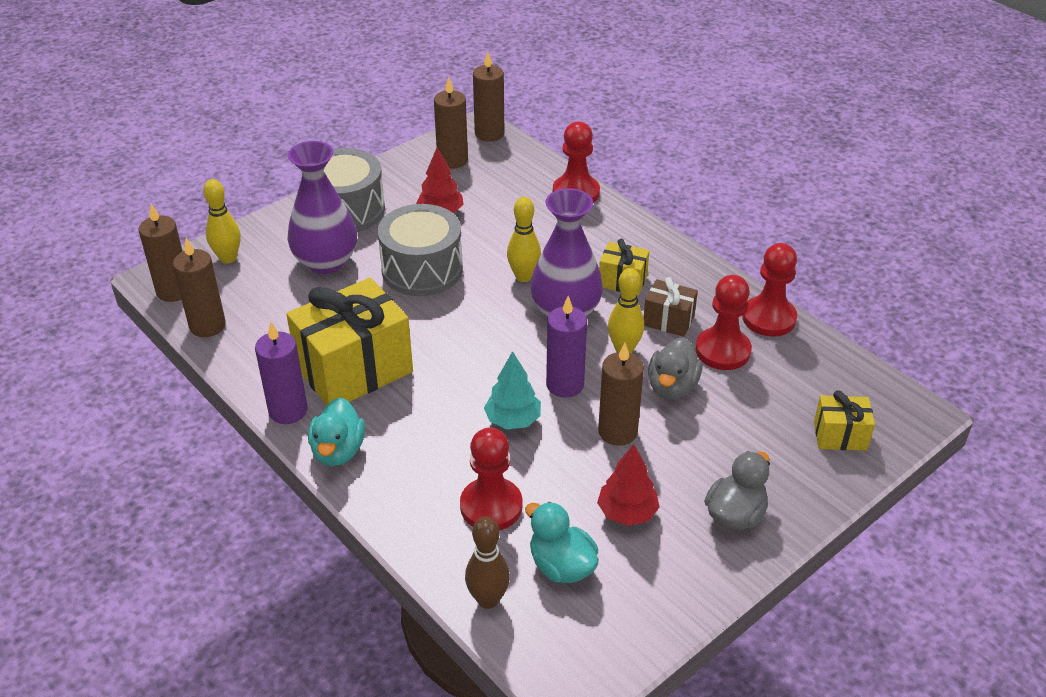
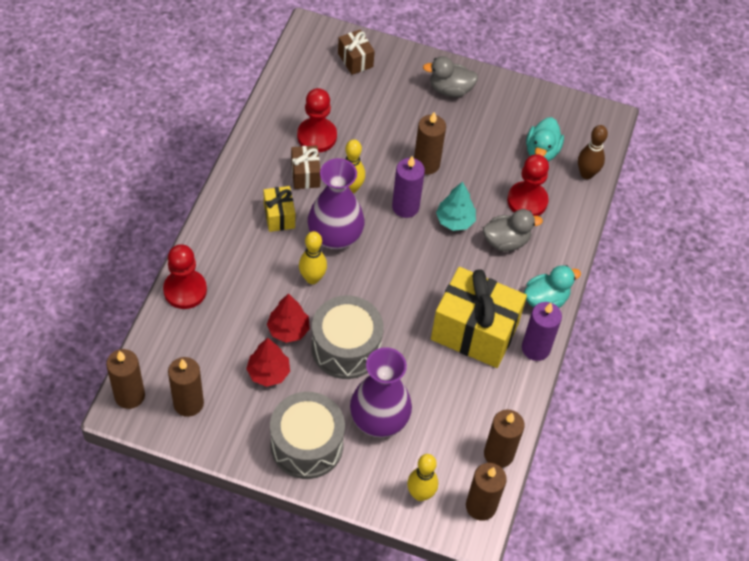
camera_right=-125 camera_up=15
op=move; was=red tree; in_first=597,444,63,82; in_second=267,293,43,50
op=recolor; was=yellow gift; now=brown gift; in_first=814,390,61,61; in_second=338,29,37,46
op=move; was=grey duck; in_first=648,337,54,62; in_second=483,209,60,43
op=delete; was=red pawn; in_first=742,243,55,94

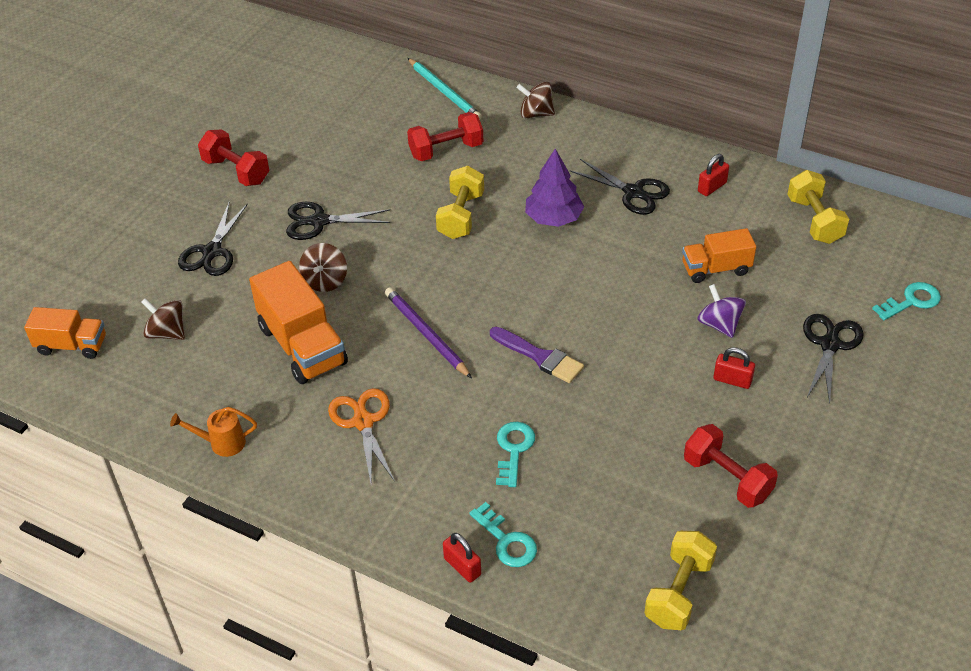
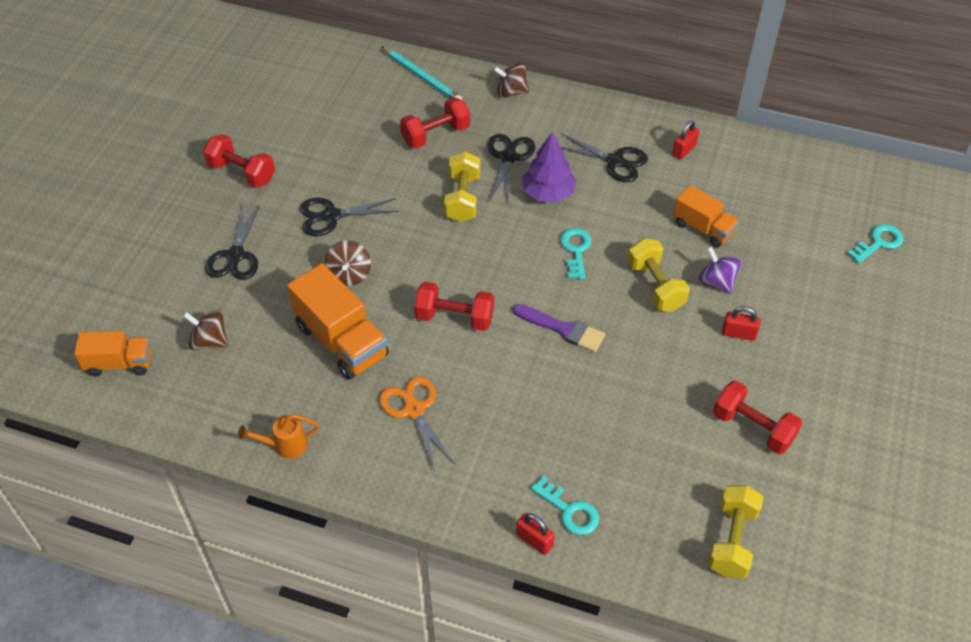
camera_right=-10 camera_up=5
op=replace; was=purple pencil; now=red dumbbell; in_first=385,287,87,91; in_second=414,282,80,49
op=move; was=black scissors; in_first=803,314,61,90; in_second=487,134,48,68
op=move; was=turquoise key; in_first=496,422,39,65; in_second=560,228,32,51
op=move; was=yellow dumbbell; in_first=787,170,62,74; in_second=628,238,62,74
op=rotate; was=orange truck; in_first=682,228,74,55; in_second=673,185,66,63; clockwise=-120

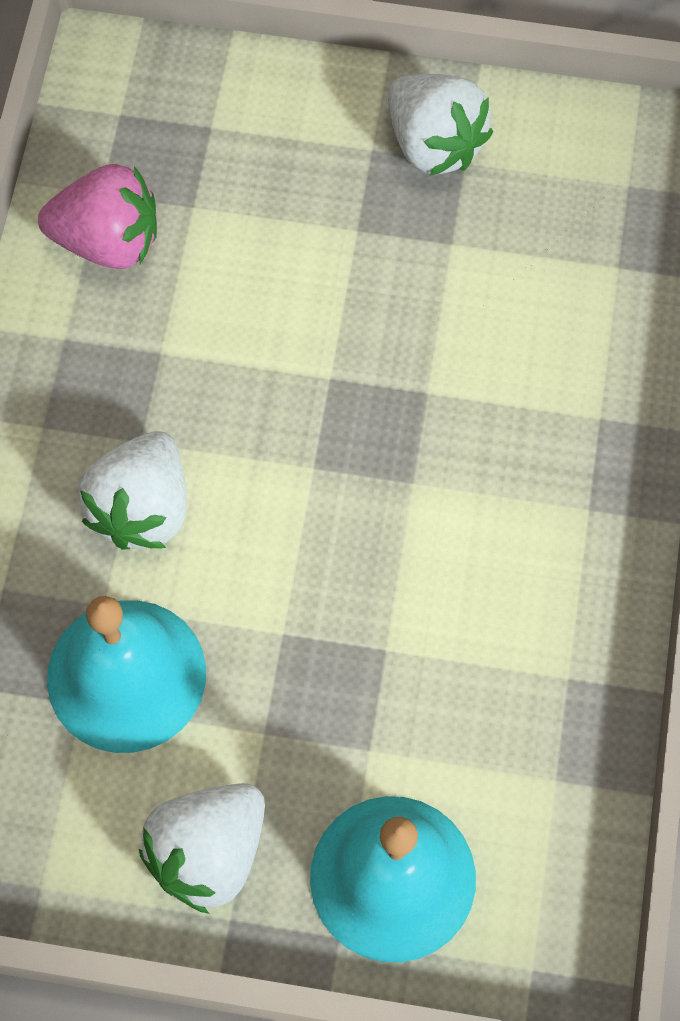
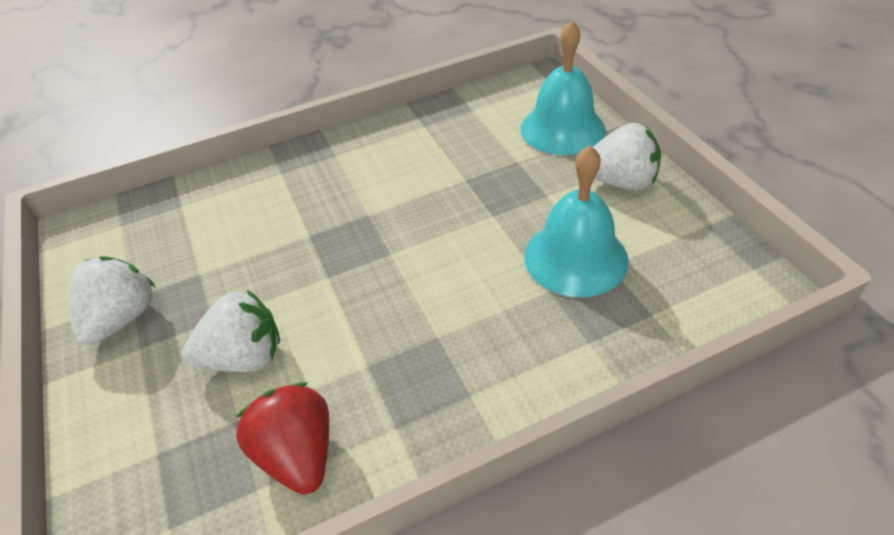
camera_right=-120 camera_up=-20
op=move; was=white strawberry; in_first=78,431,109,119; in_second=183,290,97,82
op=recolor; was=pink strawberry; now=red strawberry; in_first=38,164,119,105; in_second=235,382,94,113

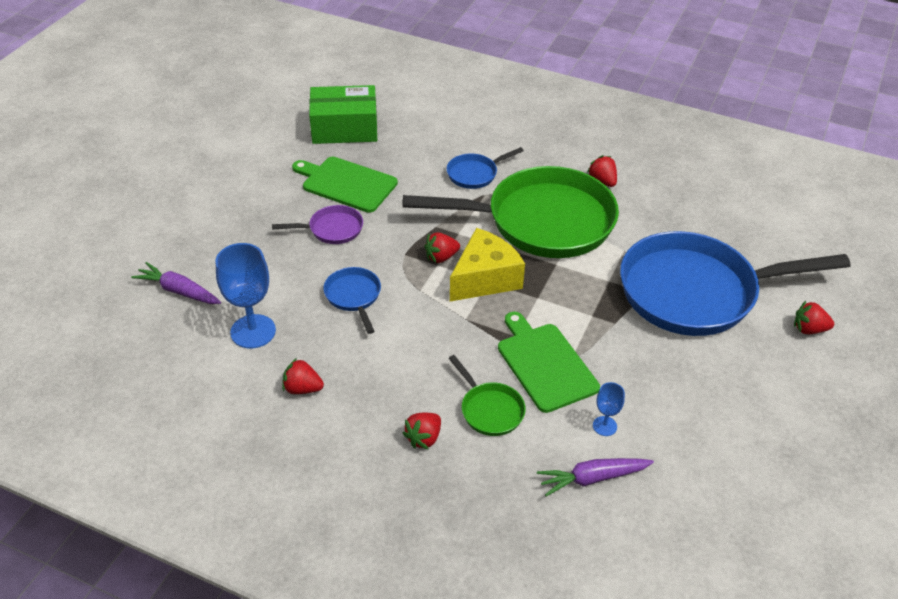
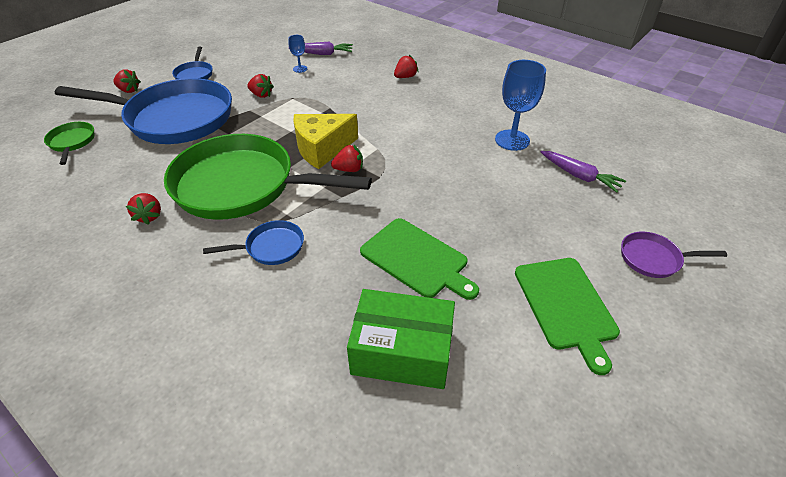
camera_right=-165 camera_up=0
op=move; was=green pan; in_first=448,355,78,81; in_second=44,122,51,43
op=move; was=blue pan; in_first=324,267,57,67; in_second=172,47,41,32
op=move; was=red strawberry; in_first=282,358,42,36; in_second=247,74,27,24
op=move; was=green cutting board; in_first=498,312,102,101; in_second=515,258,105,117
op=move; was=purple pan; in_first=272,205,91,39; in_second=621,232,106,46

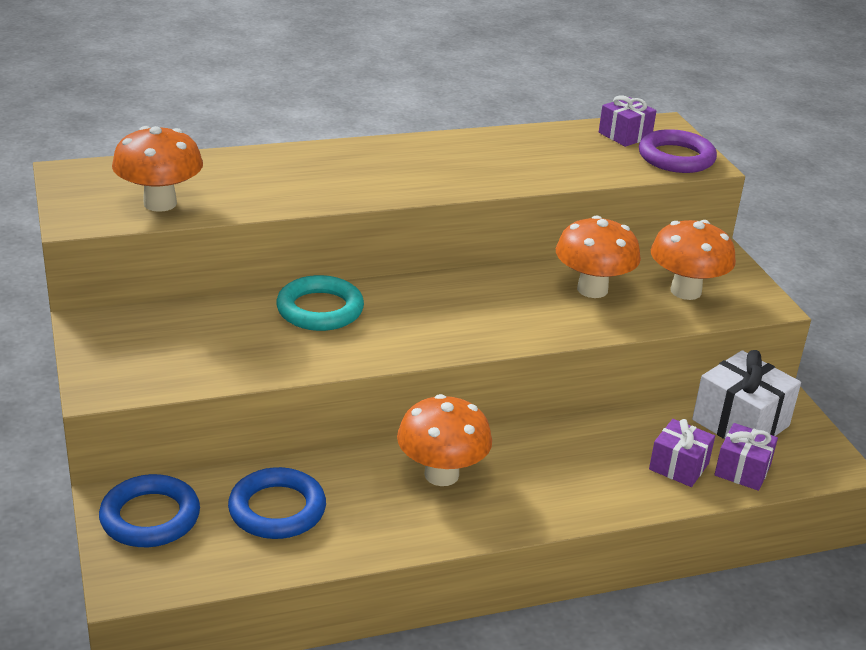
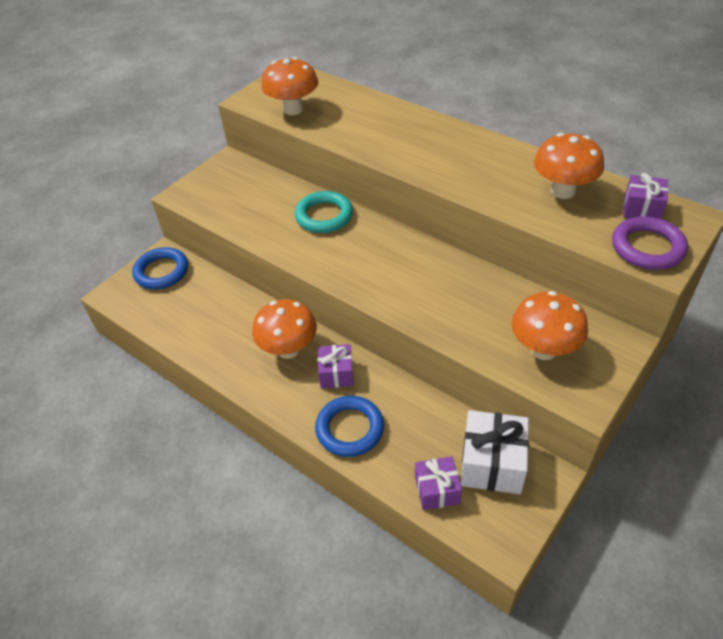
camera_right=60 camera_up=15
op=move; was=blue ring; in_first=228,467,98,72; in_second=315,396,69,61
op=move; was=purple gift; in_first=649,419,66,68; in_second=318,344,36,45
op=move; was=orange mushroom; in_first=556,216,85,82; in_second=534,133,70,66

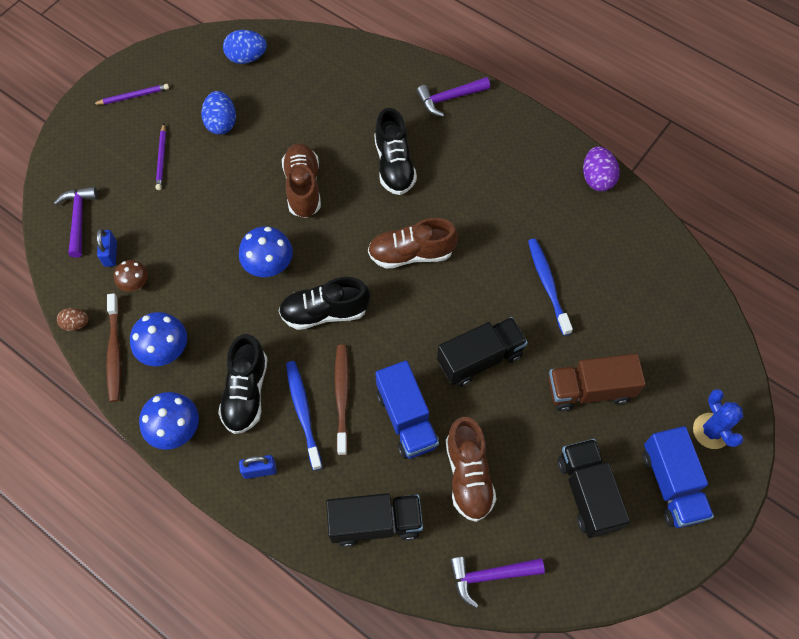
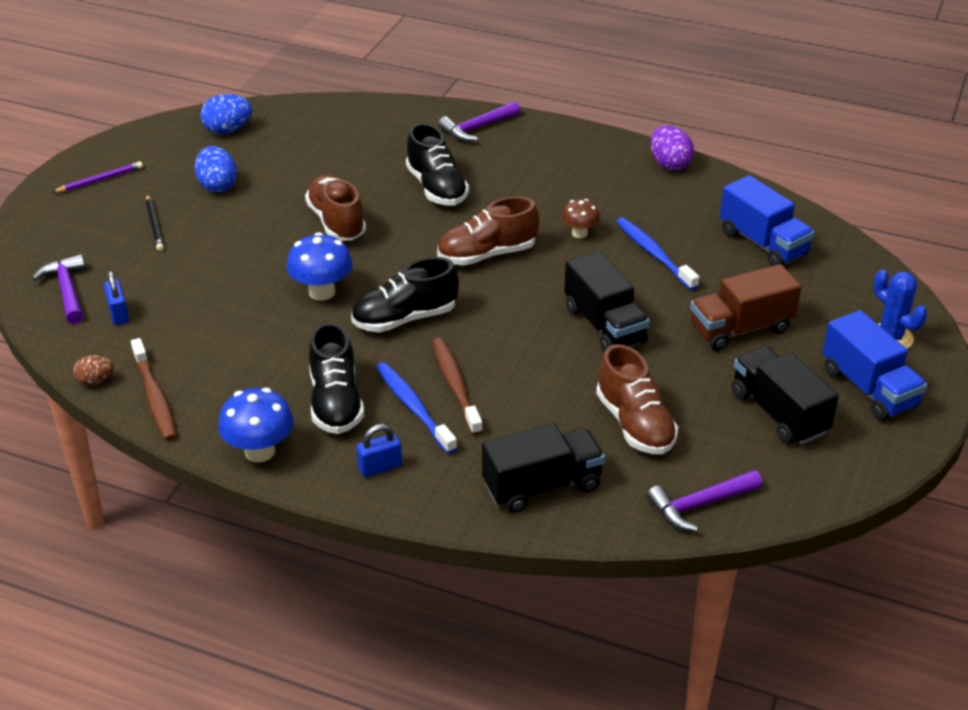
camera_right=-15 camera_up=-25
op=recolor; was=purple pencil; now=black pencil; in_first=156,124,10,66; in_second=145,194,19,57
op=move; was=brown mushroom; in_first=114,260,34,32; in_second=561,199,39,39
op=rotate; was=black truck; in_first=437,317,91,70; in_second=564,251,86,101; clockwise=105
op=move; was=blue truck; in_first=375,360,64,99; in_second=720,175,95,91
op=delete; was=blue mushroom; in_first=130,312,57,54

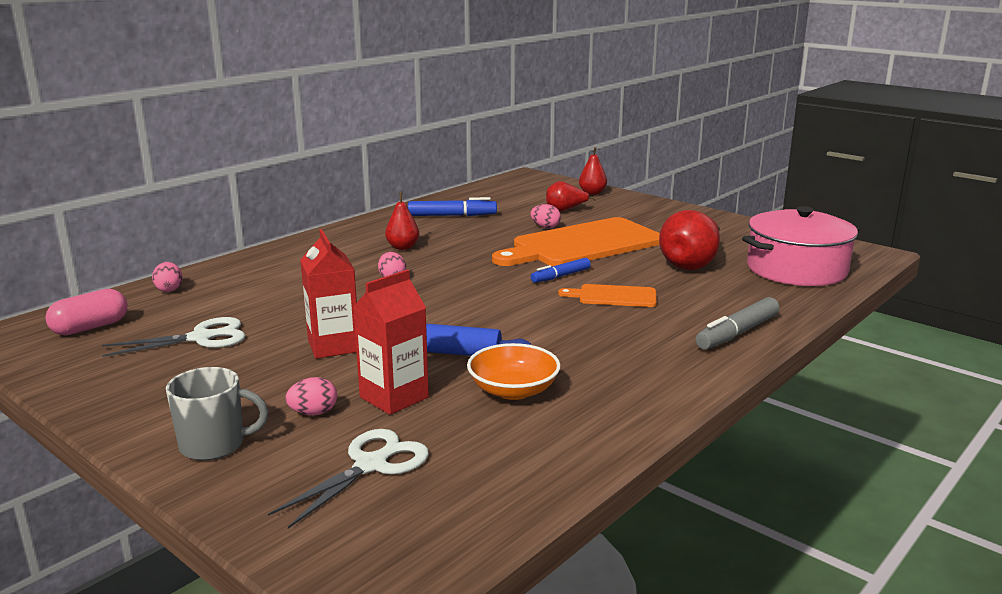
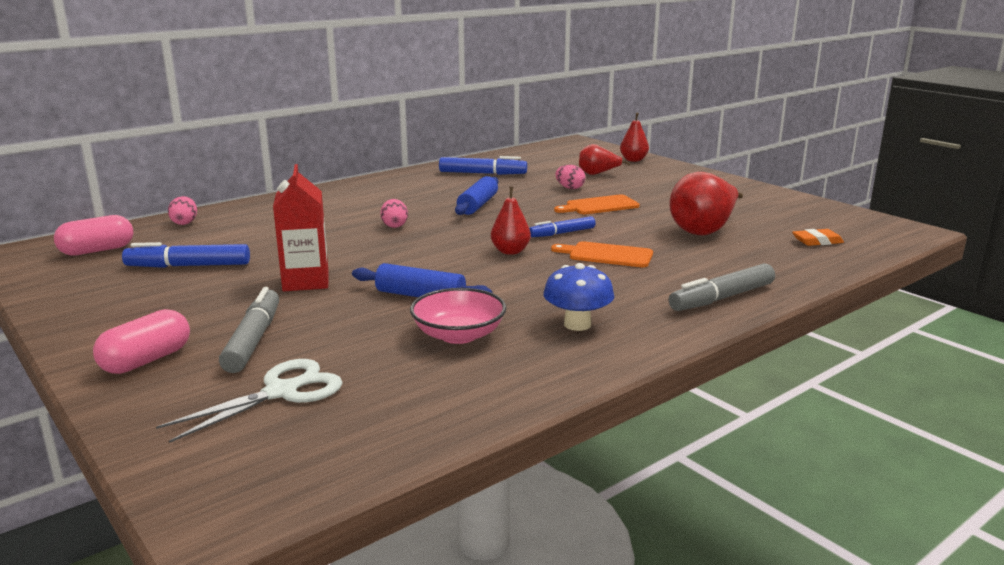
camera_right=10 camera_up=0
op=replace; was=grey mug; now=pink capsule; in_first=166,367,103,94; in_second=93,309,97,65
op=replace; was=white scissors; now=blue marker; in_first=102,317,143,40; in_second=122,242,128,26
op=replace; was=pink egg; now=grey marker; in_first=285,377,52,38; in_second=219,287,60,86
op=recolor; was=orange bowl; now=pink bowl; in_first=467,343,94,57; in_second=410,288,97,56
op=insert; now=blue rolling pin; in_second=455,176,44,39
op=move; was=red pear; in_first=385,192,34,58; in_second=491,187,40,68
op=insert; now=blue mushroom; in_second=543,263,71,68
op=resize; was=orange cutting board; in_first=492,217,168,49; in_second=554,194,86,20; ratio=0.47
op=replace; was=pink pot; now=orange eraser; in_first=742,206,118,80; in_second=792,229,52,17
op=delete; was=red carton; in_first=353,269,76,146

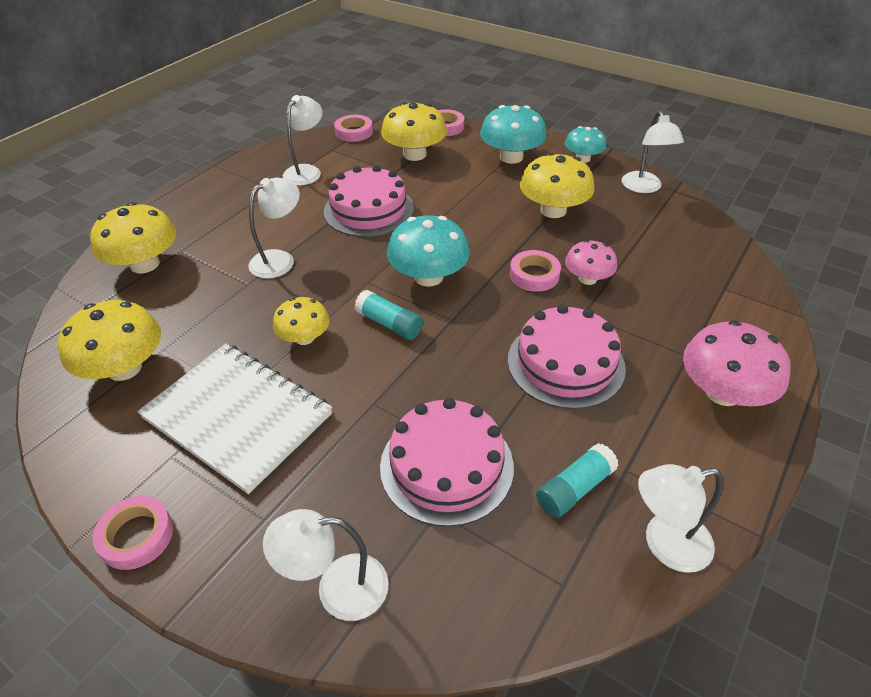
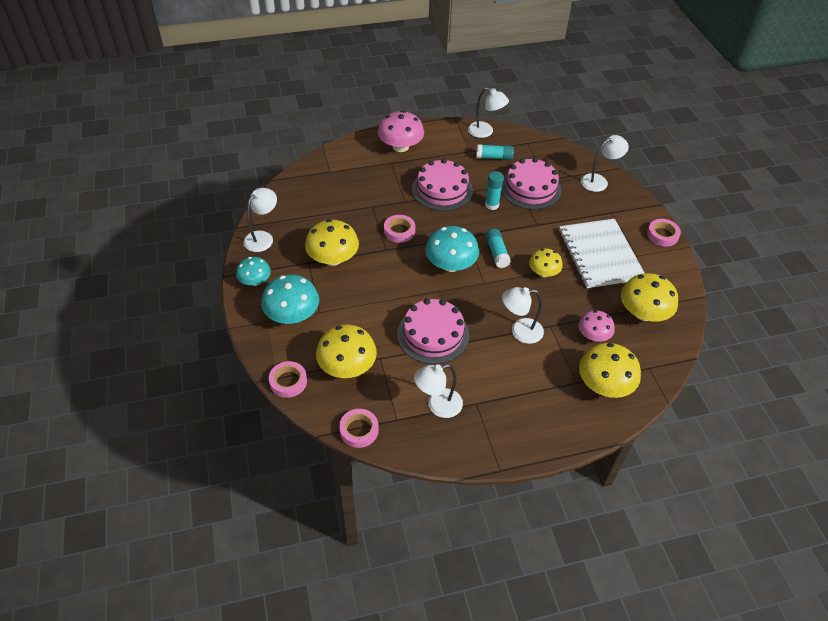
camera_right=-140 camera_up=5
op=insert; now=turquoise glue stick; in_second=485,171,19,39
op=move; was=pink mushroom; in_first=565,240,52,45; in_second=578,310,37,32
op=rotate; was=white lamp; in_first=263,509,125,112; in_second=581,135,48,57; clockwise=-60

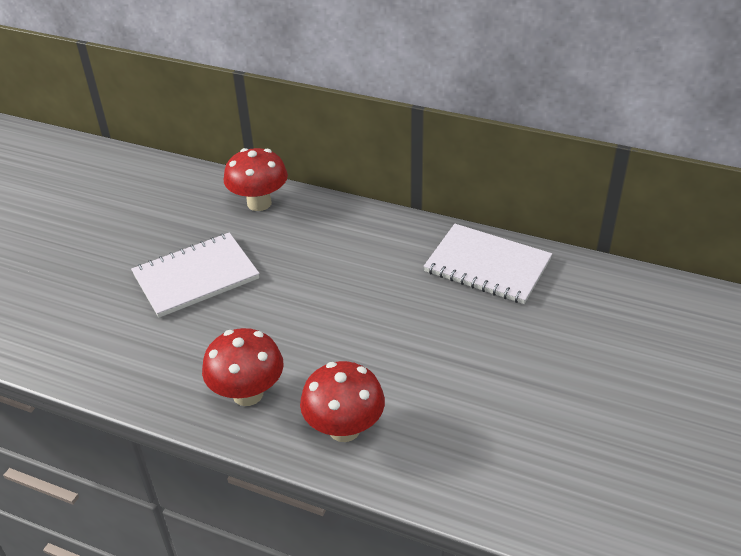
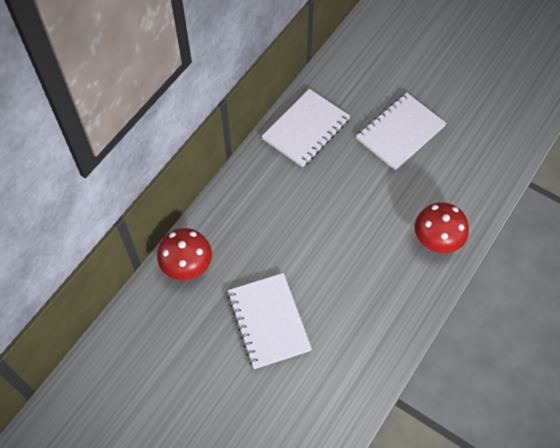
camera_right=-80 camera_up=20
op=insert; now=white notebook; in_second=356,93,91,77
op=delete; was=red mushroom; in_first=202,328,82,78

